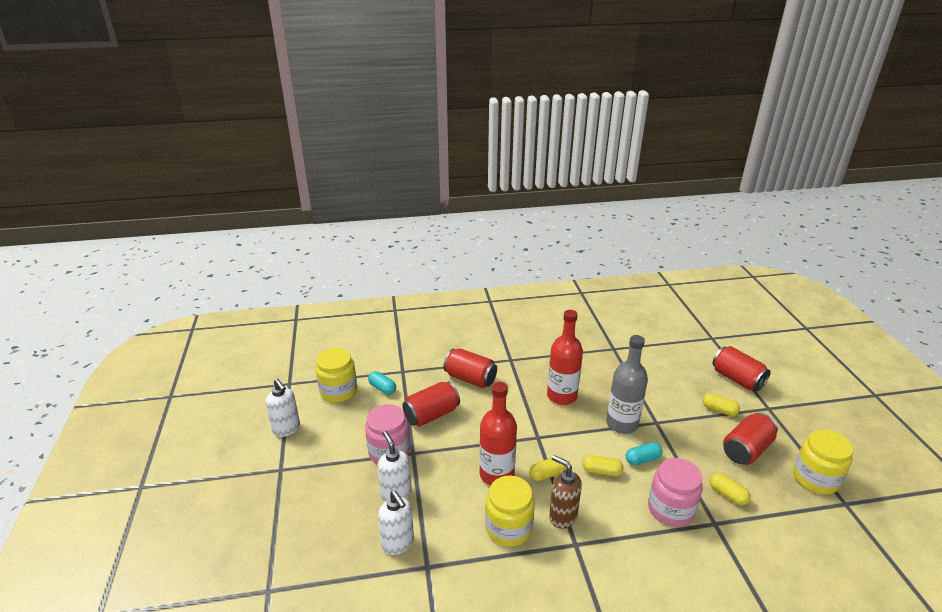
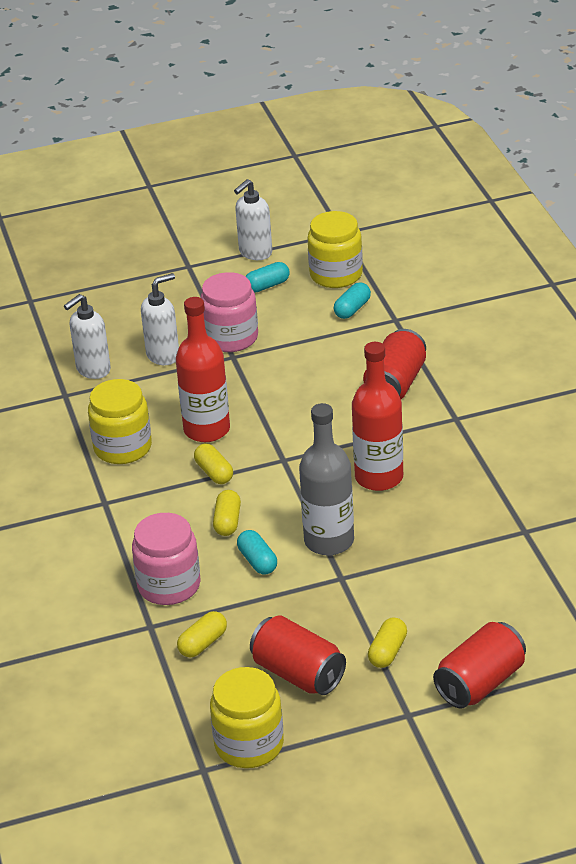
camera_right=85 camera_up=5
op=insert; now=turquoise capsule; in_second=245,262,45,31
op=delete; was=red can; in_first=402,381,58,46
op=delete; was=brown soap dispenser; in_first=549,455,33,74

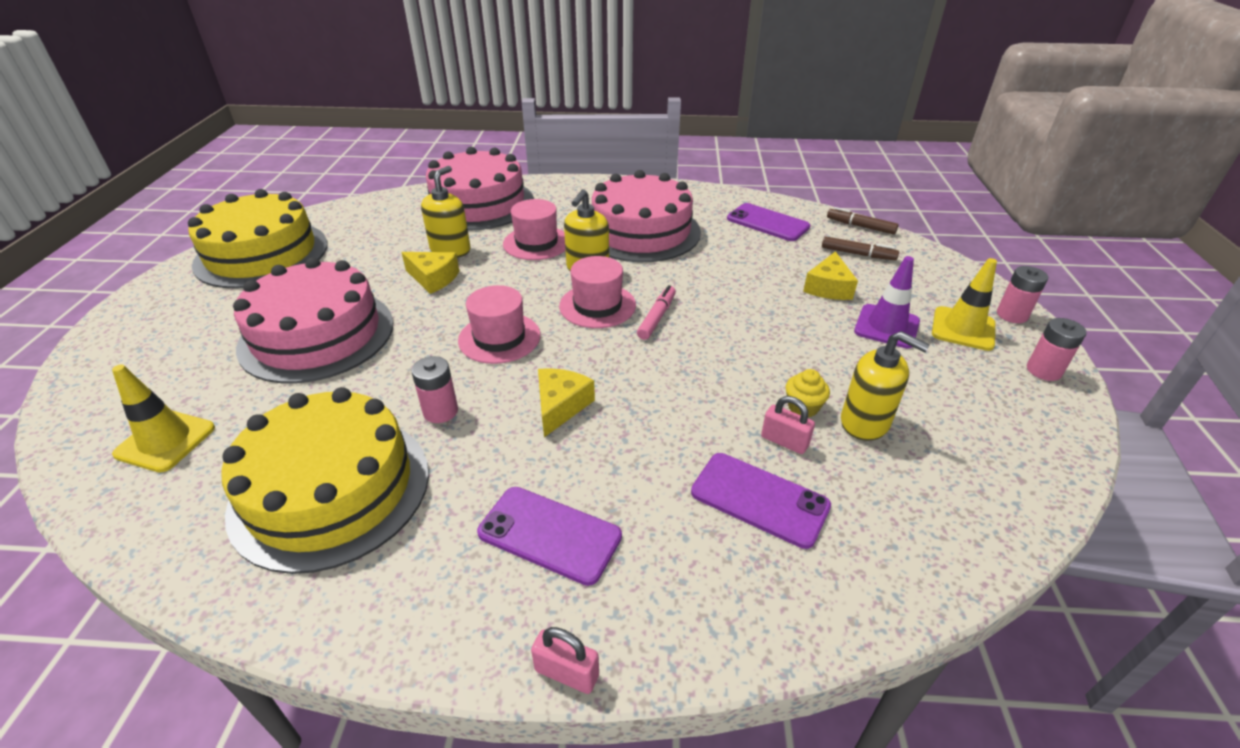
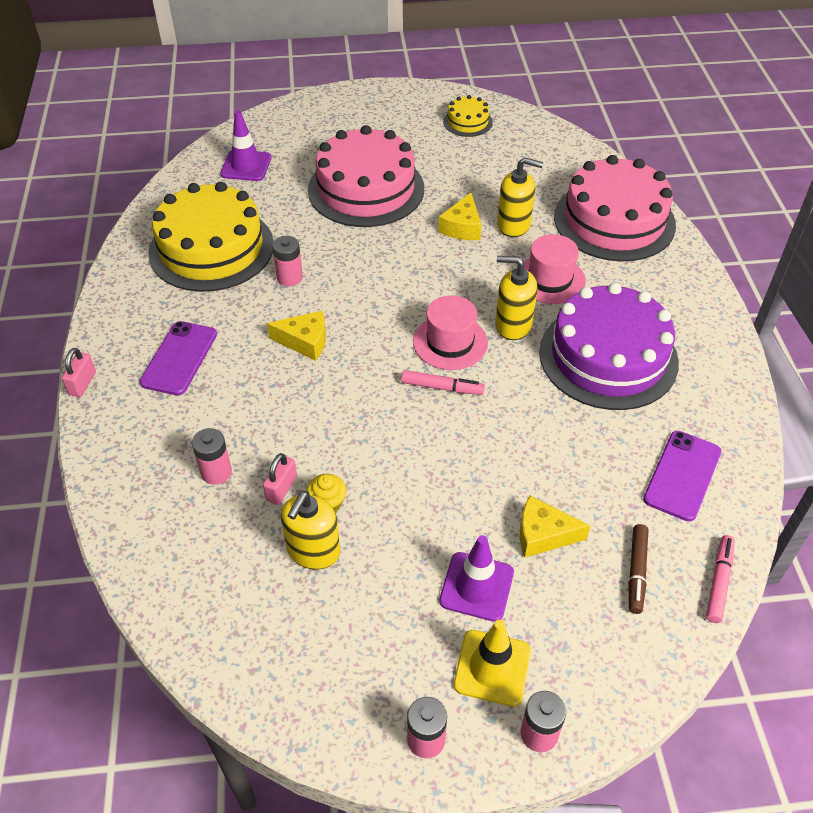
camera_right=80 camera_up=10
op=replace; was=purple phone; now=pink battery; in_first=691,453,140,96; in_second=192,428,40,56
op=recolor; was=yellow traffic cone; now=purple traffic cone; in_first=112,364,103,108; in_second=220,111,52,70
op=resize; was=yellow cake; in_first=188,189,140,99; in_second=443,95,50,42; ratio=0.46
op=recolor; was=pink cake; now=purple cake; in_first=592,170,109,92; in_second=539,283,140,127
op=recolor; was=brown marker; now=pink marker; in_first=827,207,72,28; in_second=706,535,29,88
op=delete; was=pink hat; in_first=458,285,83,79

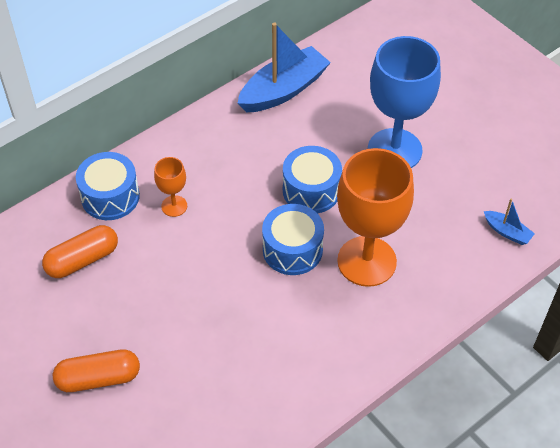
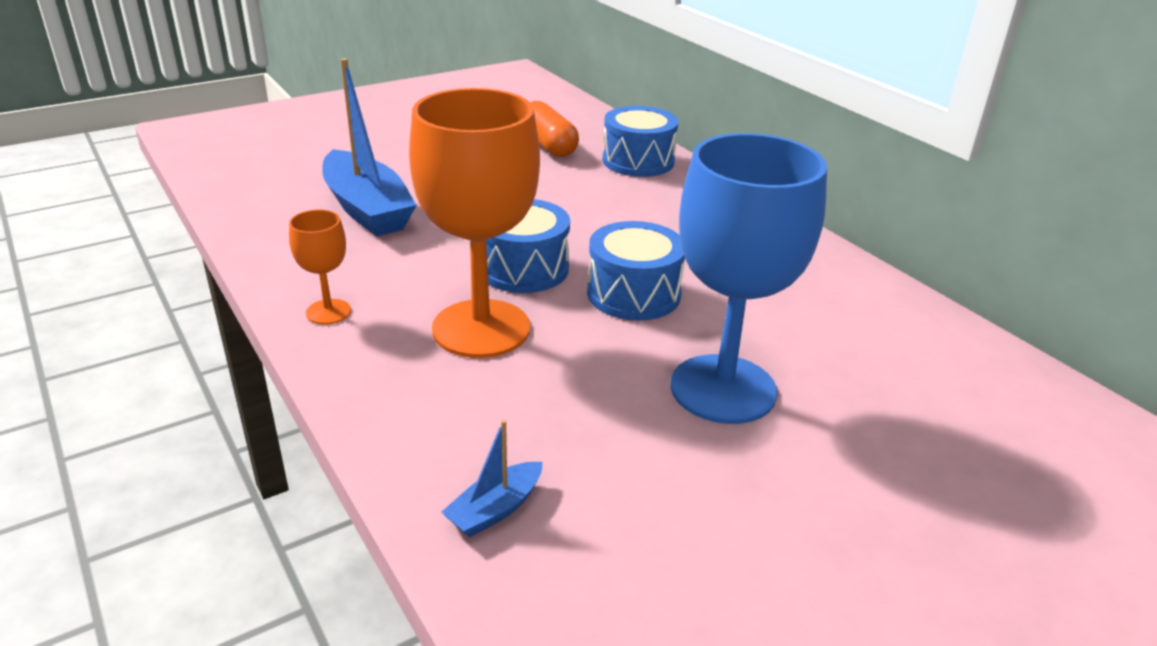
camera_right=95 camera_up=-20
op=move; was=orange goblet; in_first=154,157,33,60; in_second=289,210,62,115
op=move; was=blue boat; in_first=238,22,93,90; in_second=322,58,94,179
op=delete; was=orange capsule; in_first=53,349,87,43

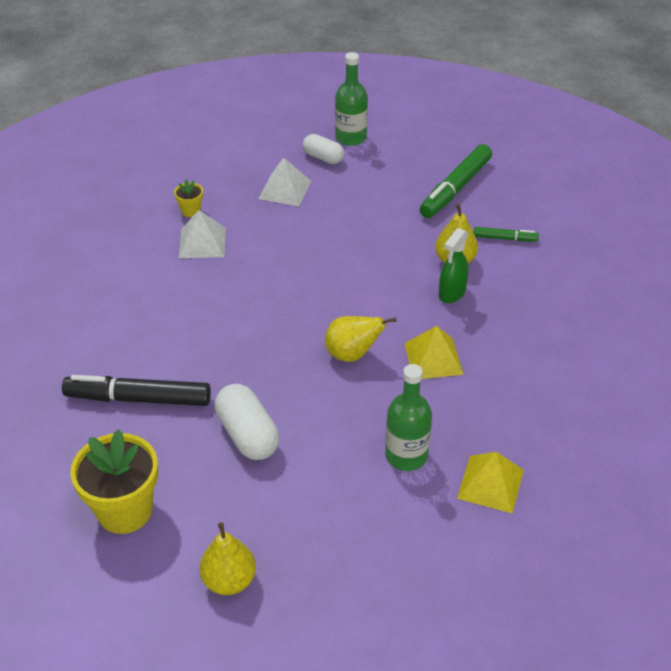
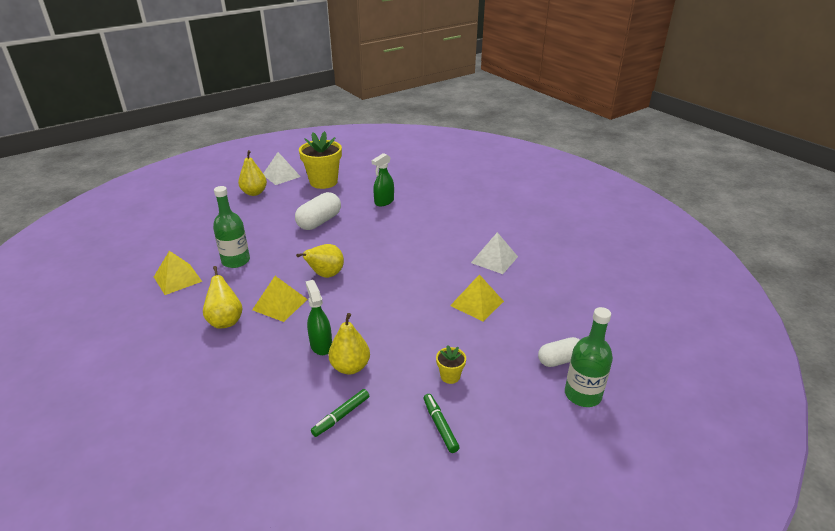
camera_right=125 camera_up=-10
op=insert; now=yellow pear; in_second=203,266,40,62
op=move; was=white pyramid; in_first=258,157,53,49; in_second=263,152,38,33
op=rotate; was=white capsule; in_first=215,384,64,76; in_second=295,192,46,38; clockwise=-60
op=replace; was=black marker; now=green spray bottle; in_first=62,375,149,31; in_second=372,153,22,53
op=resize; was=green marker; in_first=420,144,72,74; in_second=423,394,36,59; ratio=0.51
op=move; was=yellow flower pot; in_first=174,180,29,37; in_second=436,345,30,39
op=insert; now=yellow pyramid; in_second=450,274,54,47

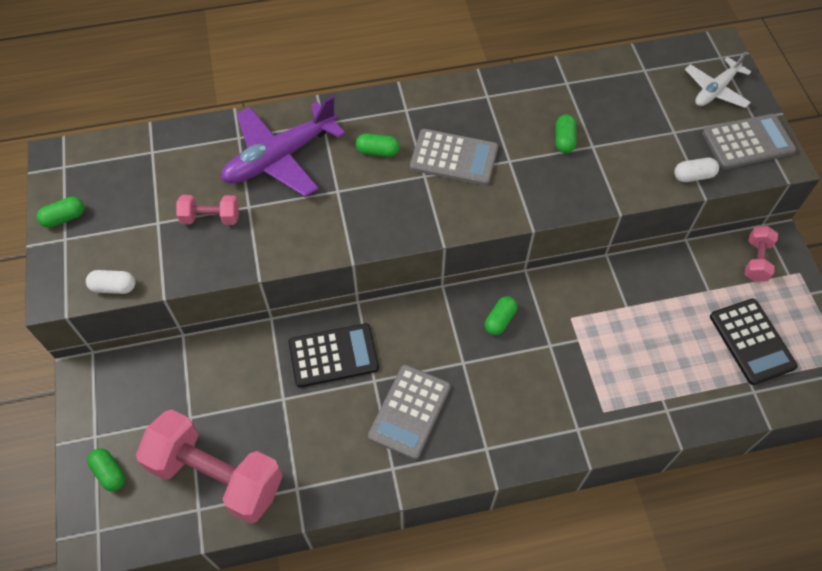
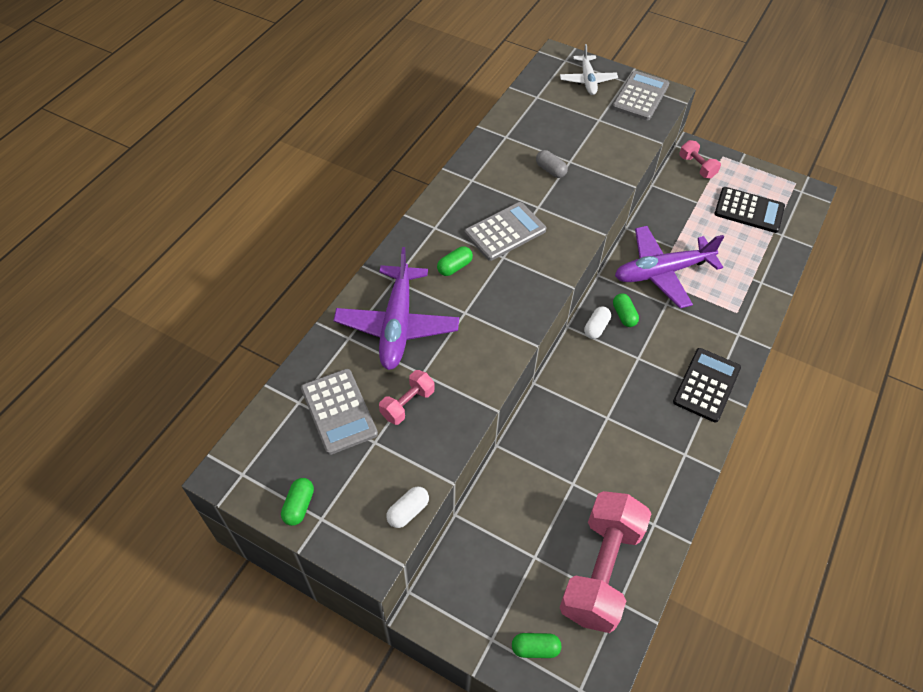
camera_right=-50 camera_up=-5
op=move; was=grey calculator; in_first=368,365,83,95; in_second=301,369,77,86
op=recolor; was=green capsule; now=grey capsule; in_first=556,114,20,39; in_second=536,150,32,28
op=rotate; was=pink dumbbell; in_first=136,409,147,115; in_second=559,491,93,142; clockwise=-45
op=move; was=white capsule; in_first=674,158,45,24; in_second=584,306,27,33
op=insert; now=purple plane; in_second=615,226,109,82
op=move; was=black calculator; in_first=288,323,91,65; in_second=673,348,68,75

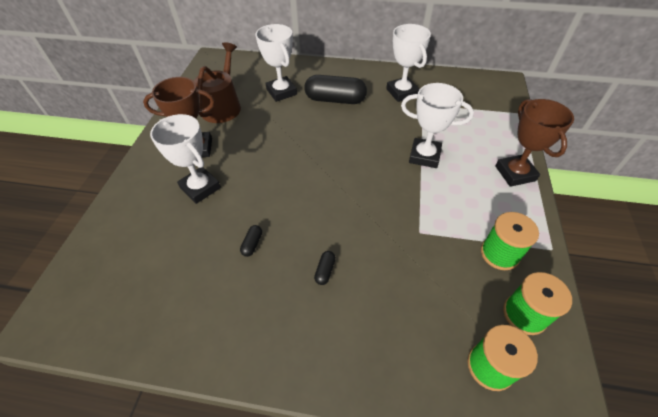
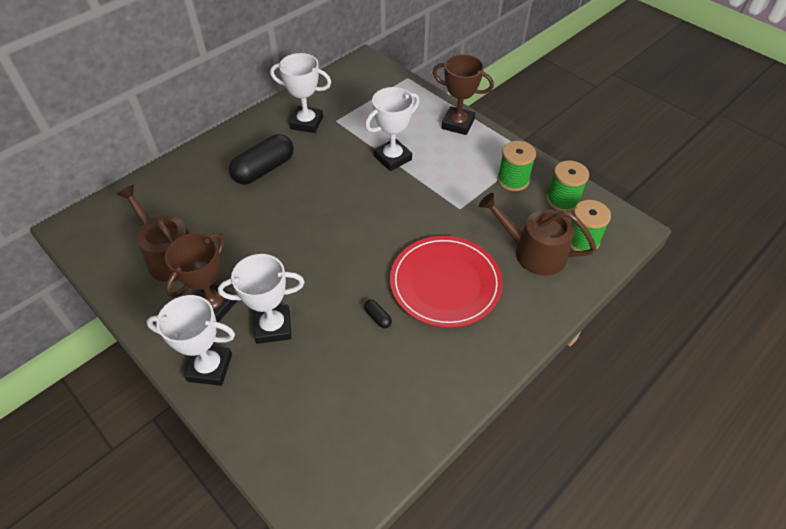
camera_right=-55 camera_up=0
op=move; was=white trophy; in_first=255,24,42,78; in_second=146,295,89,91
op=replace; was=black capsule; now=red plate; in_first=314,251,22,34; in_second=390,236,113,92
op=insert; now=brown watering can; in_second=479,193,118,83

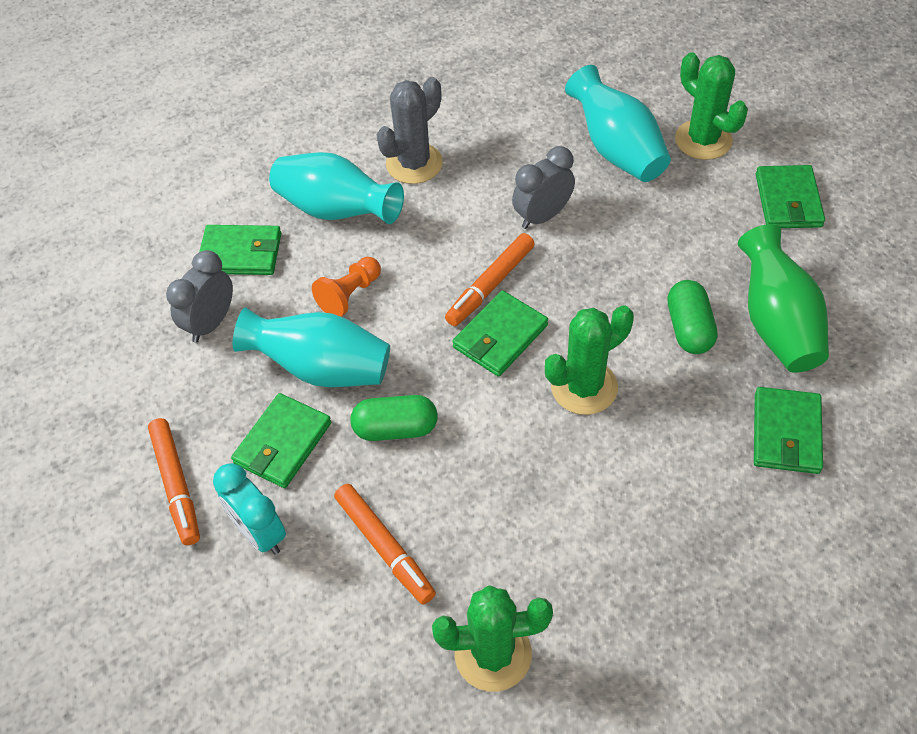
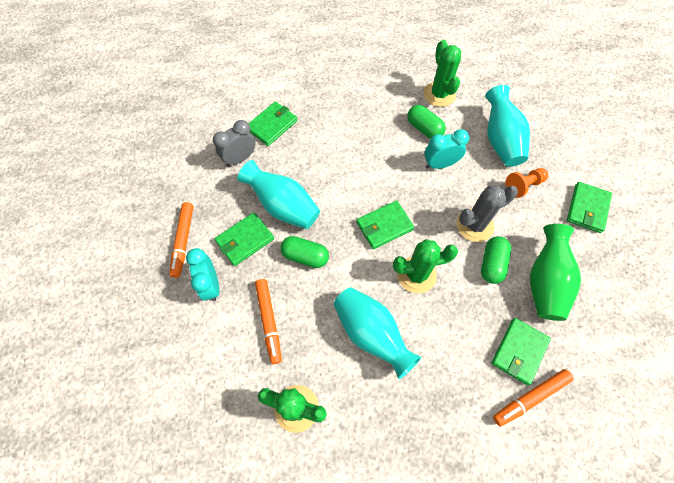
camera_right=20 camera_up=10
op=rotate; was=green wallet; in_first=199,225,82,50; in_second=249,101,48,45; clockwise=-75
op=move; was=turquoise vase; in_first=269,152,135,72; in_second=334,287,87,92
op=insert; now=green capsule; in_second=407,105,39,34
op=move; was=green cactus; in_first=675,52,73,108; in_second=423,40,38,67
op=recolor; was=grey clock; now=turquoise clock; in_first=512,146,63,83; in_second=424,129,45,40
op=move; was=grey cactus; in_first=376,77,67,107; in_second=457,186,61,56
op=move; was=orange marker; in_first=445,233,90,93; in_second=493,369,81,57
op=move; was=orange pawn; in_first=312,257,69,60; in_second=505,168,43,30

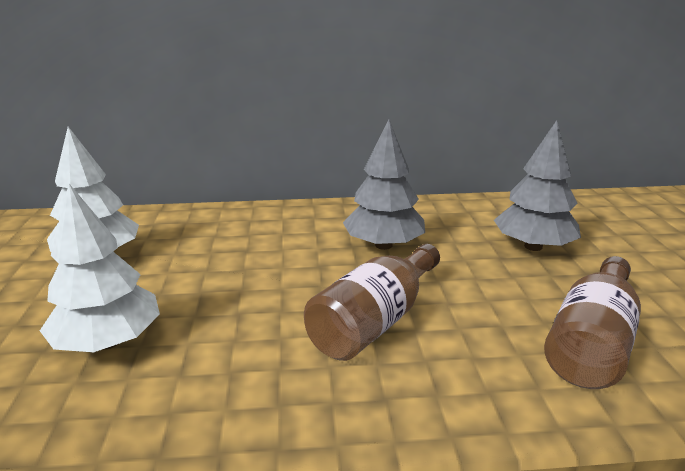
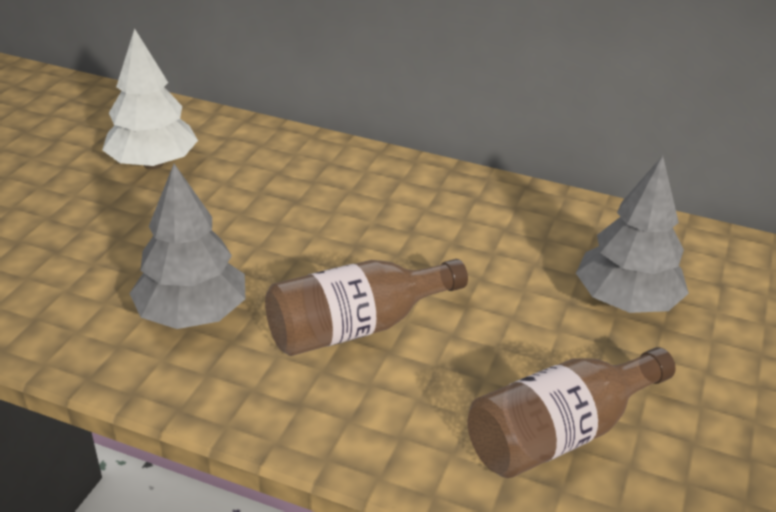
camera_right=25 camera_up=10
op=move; was=grey tree; in_first=343,120,82,130; in_second=129,164,117,165
op=delete; was=white tree; in_first=40,184,120,168

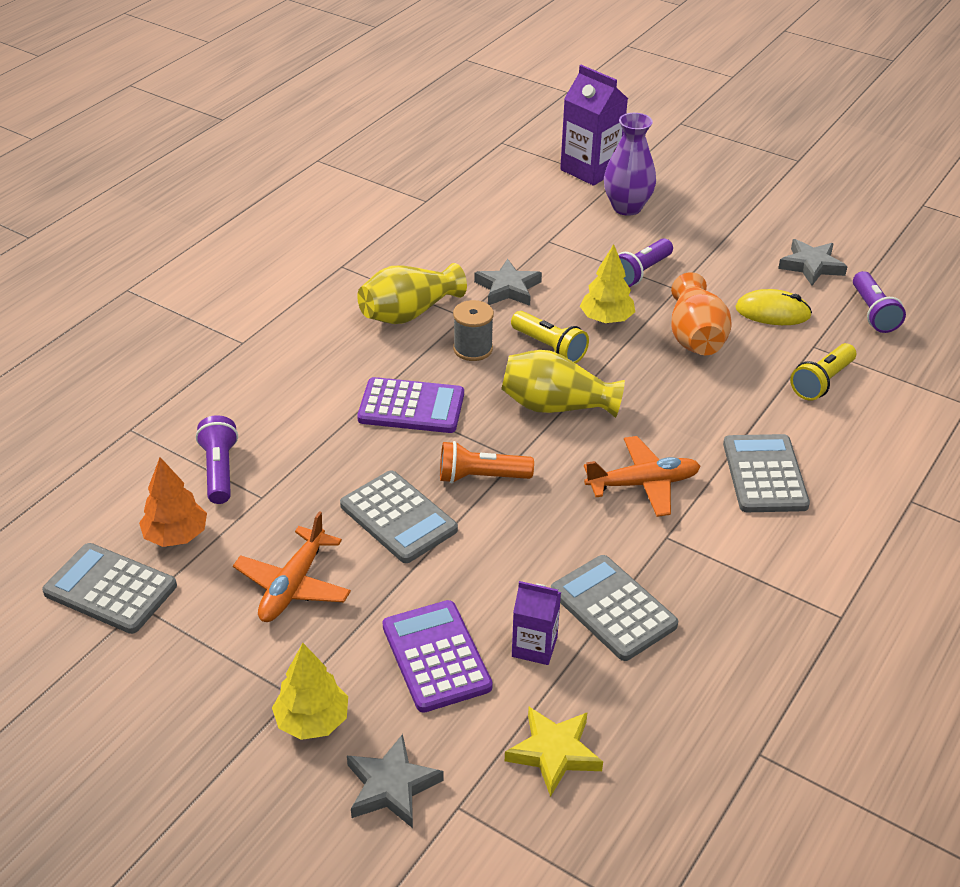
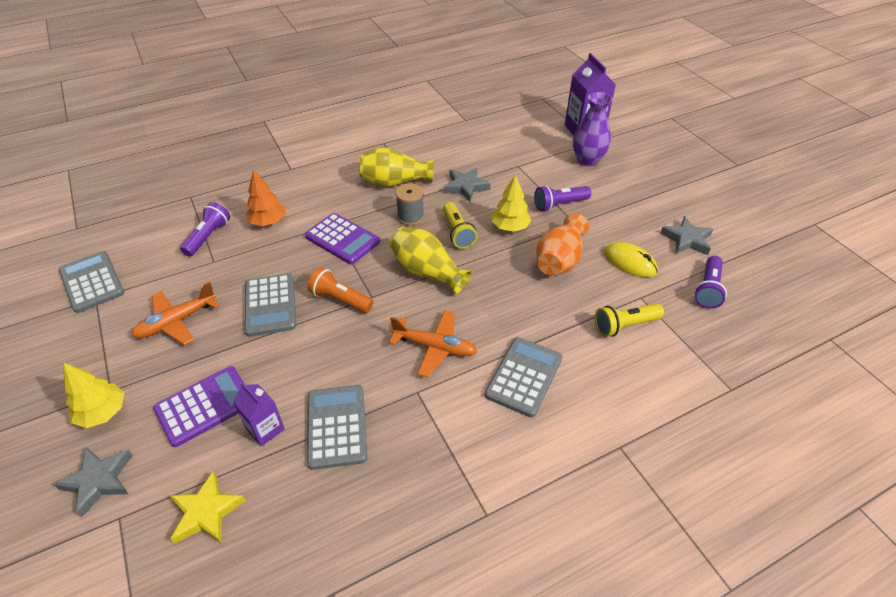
camera_right=30 camera_up=5
op=rotate; was=purple calculator; in_first=383,600,110,113; in_second=153,366,92,81; clockwise=45
op=move; was=orange tree; in_first=139,457,68,90; in_second=246,169,39,57

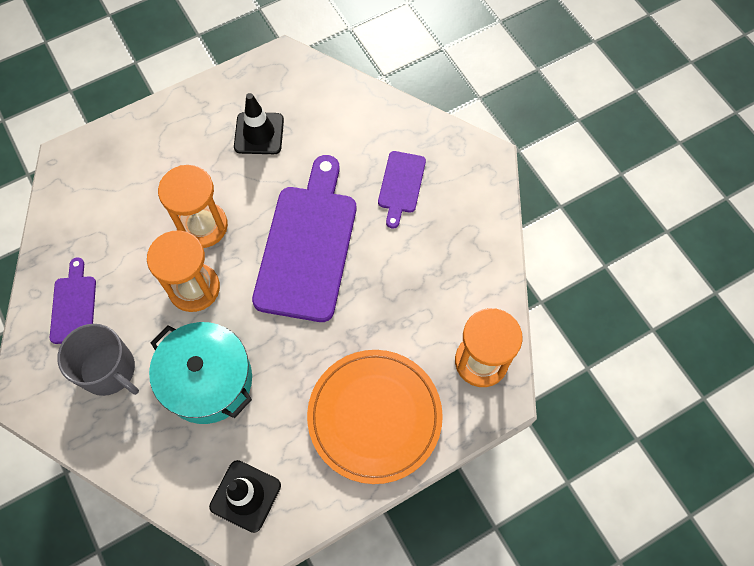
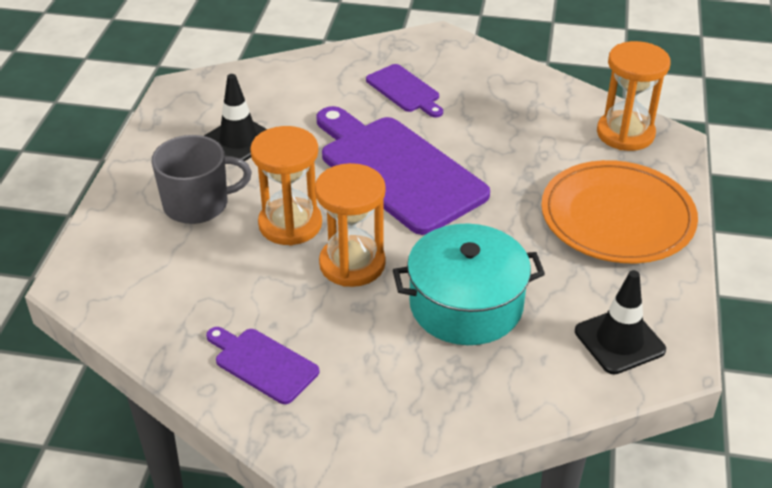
camera_right=-50 camera_up=-25
op=move; was=grey mug; in_first=57,324,82,72; in_second=151,135,101,89

